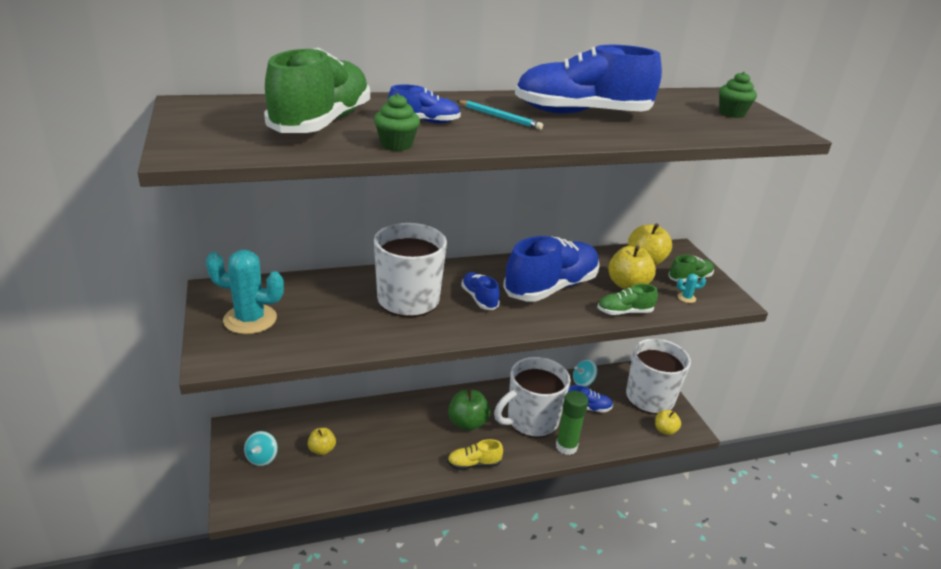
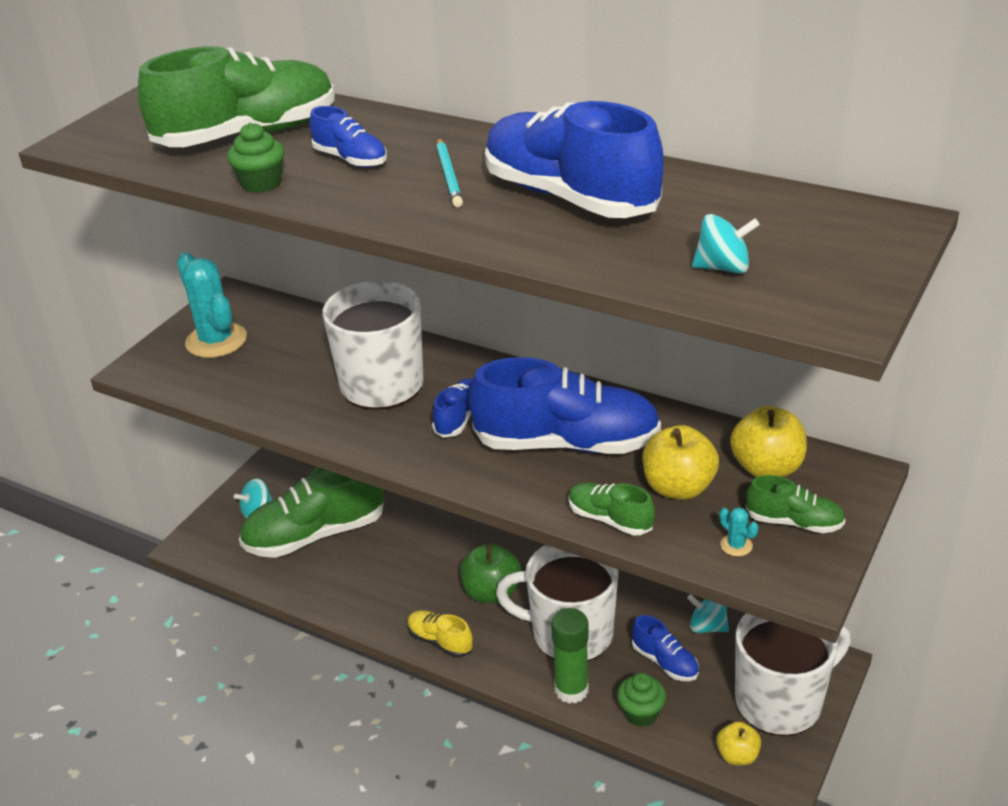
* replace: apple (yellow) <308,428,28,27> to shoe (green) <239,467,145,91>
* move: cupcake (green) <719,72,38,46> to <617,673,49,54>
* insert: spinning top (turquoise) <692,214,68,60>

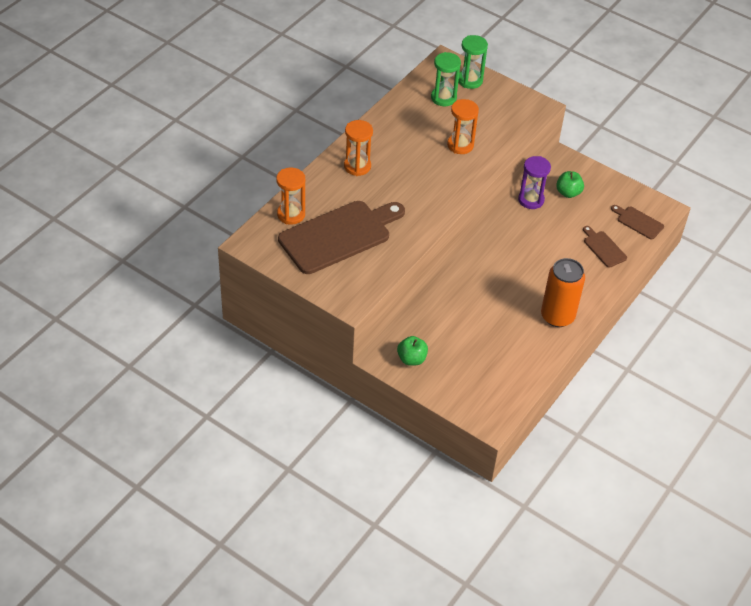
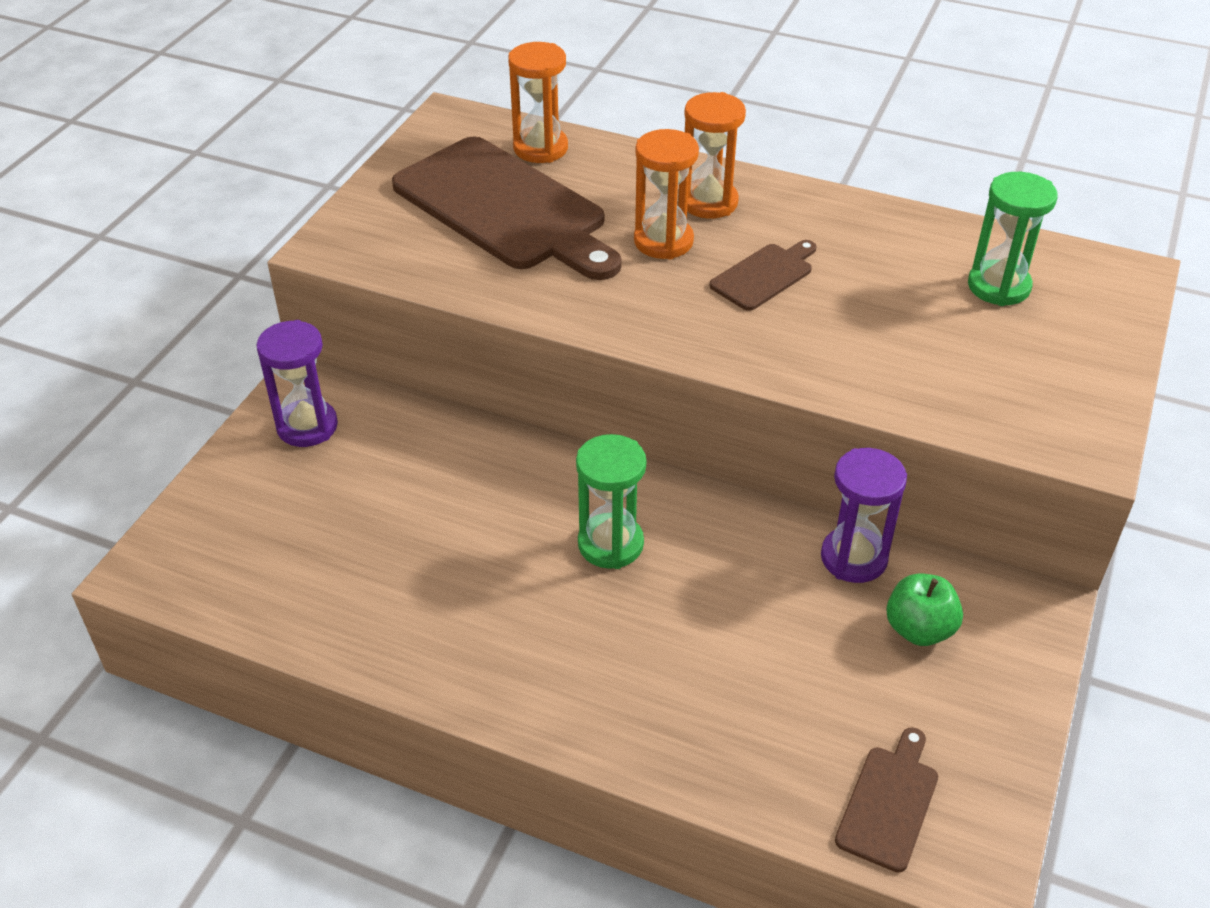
* replace: apple (green) <397,336,31,30> to hourglass (purple) <257,320,81,127>
* move: hourglass (green) <458,35,30,54> to <576,434,70,135>
* move: hourglass (orange) <447,99,32,55> to <634,129,65,130>
* move: cutting board (brown) <583,226,44,42> to <710,240,107,71>
* delete: can (orange) <541,258,44,69>

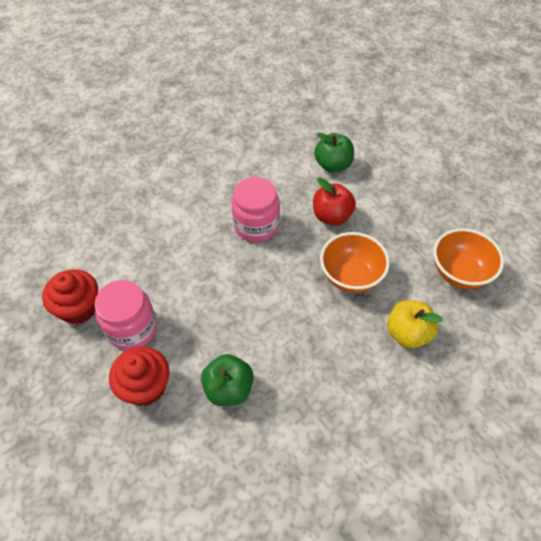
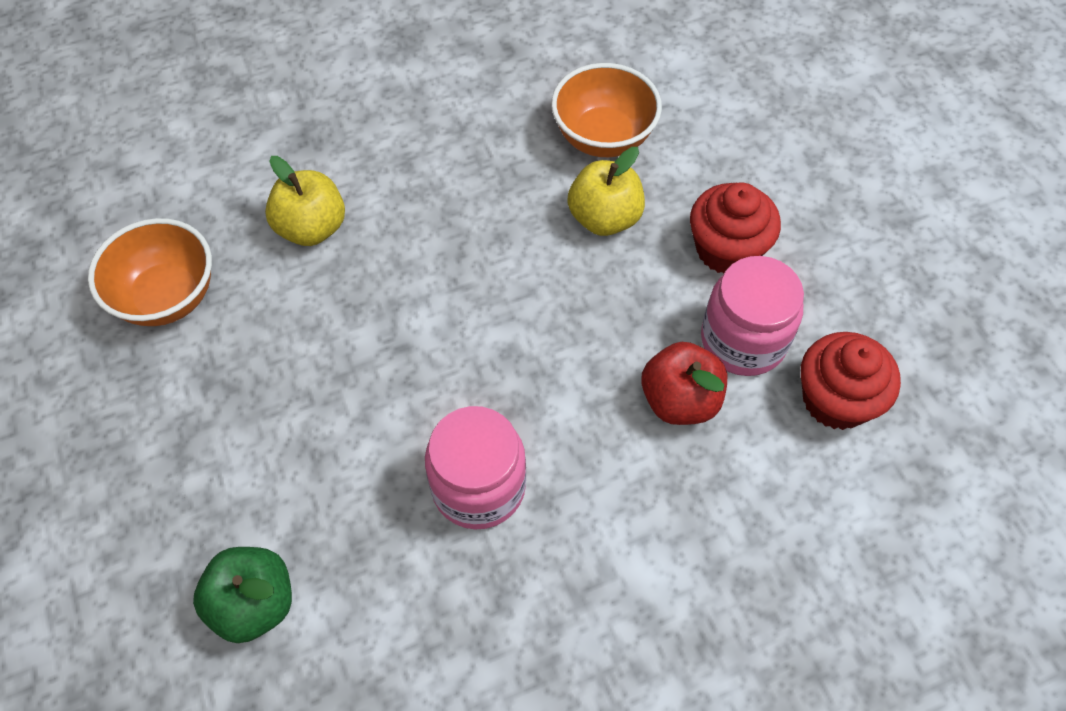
* move: bowl (orange) <320,232,70,61> to <551,63,111,94>
* recolor: apple (green) <201,354,53,52> to apple (yellow) <568,147,77,89>
* move: apple (red) <313,177,43,48> to <641,342,86,83>

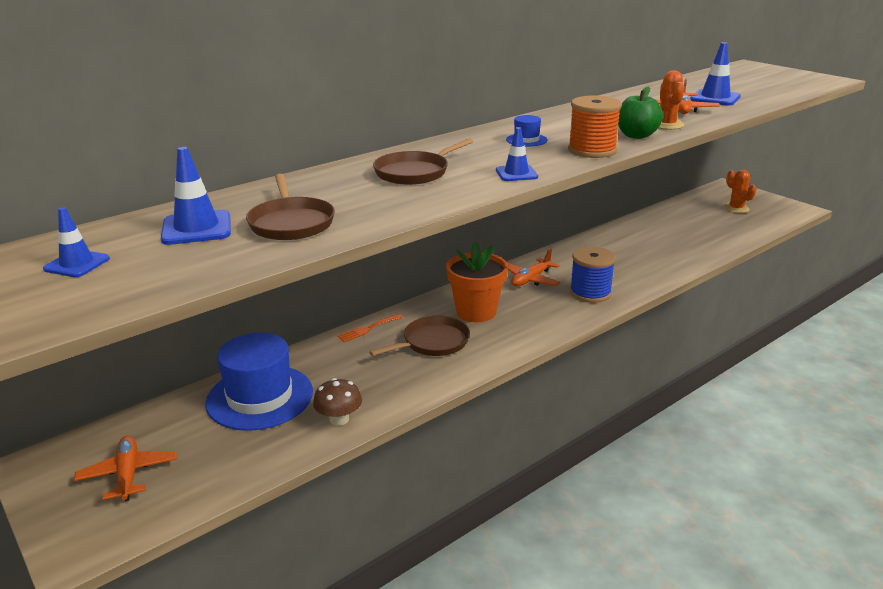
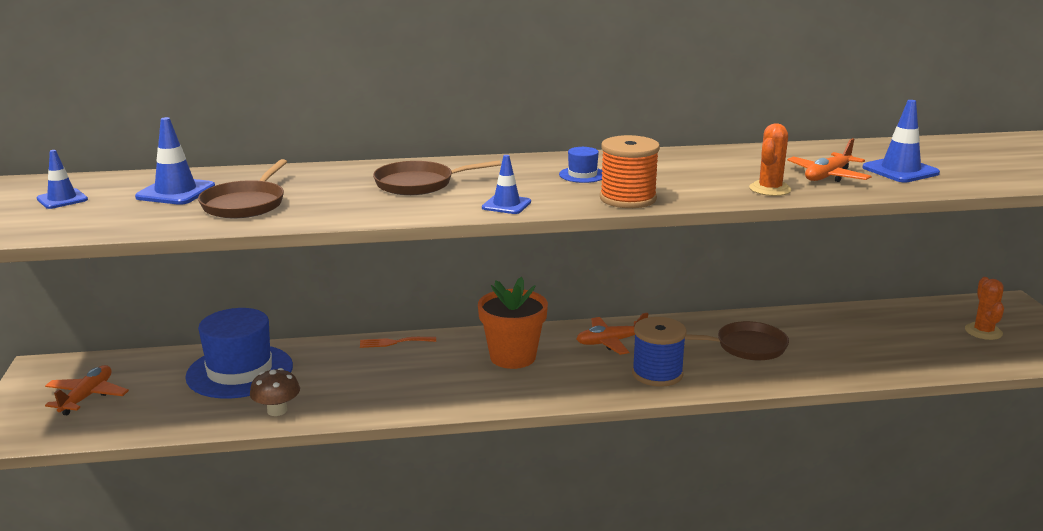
* move: pan (brown) <369,316,101,40> to <685,321,104,39>
* delete: apple (green) <618,86,45,53>

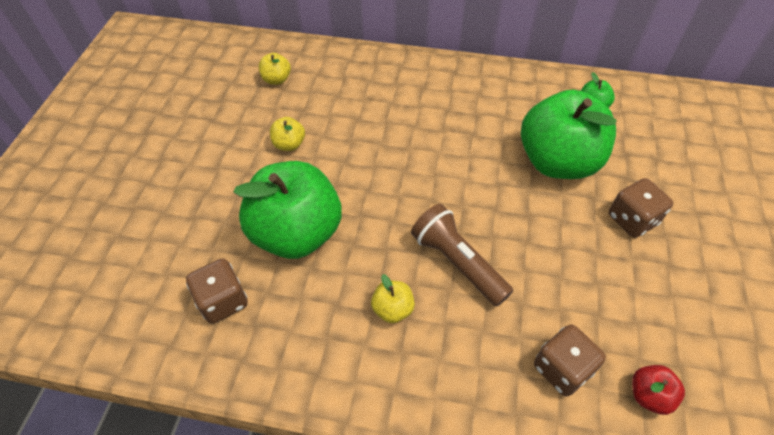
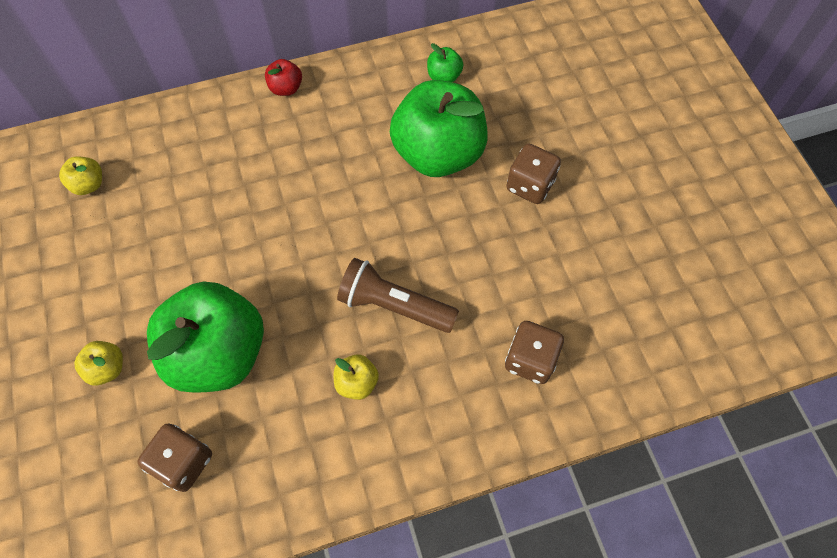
* move: apple (yellow) <270,117,35,34> to <74,341,49,45>
* move: apple (red) <632,365,53,50> to <265,59,37,37>

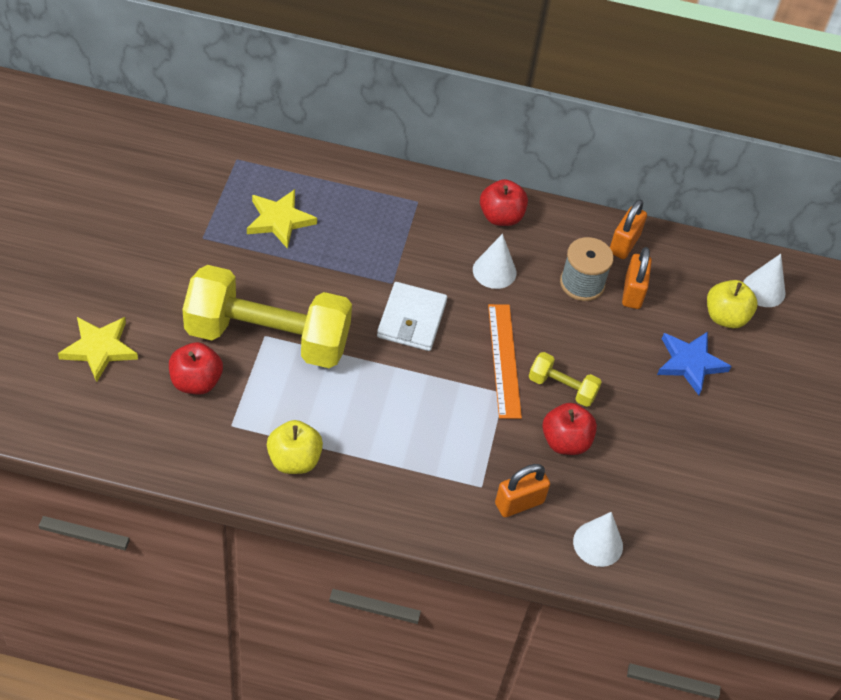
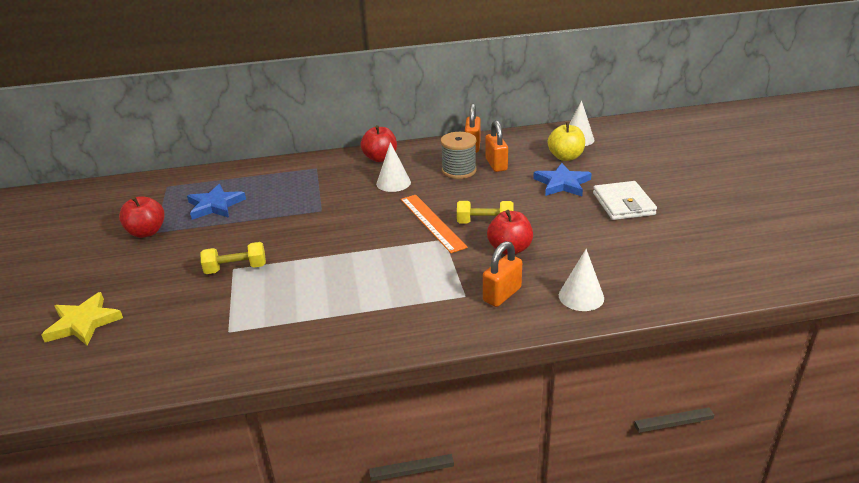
* move: apple (red) <169,342,54,53> to <119,196,46,42>
* recolor: star (yellow) <247,189,70,60> to star (blue) <187,184,59,36>
* resize: dumbbell (yellow) <182,265,170,103> = <200,242,66,32> x0.43
* move: wallet (white) <377,282,70,69> to <593,181,64,39>
* delete: apple (yellow) <267,420,56,54>

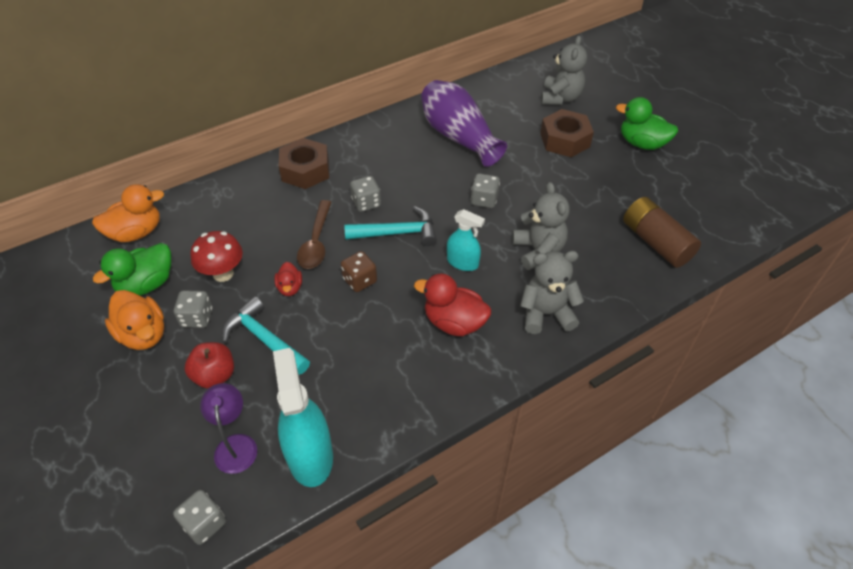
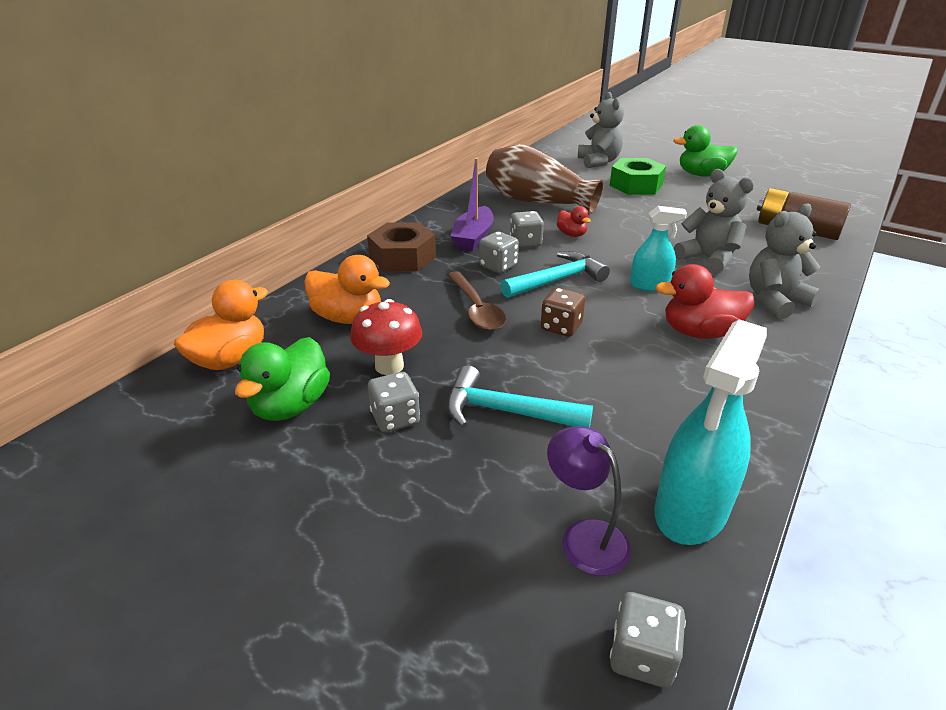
* move: duck (orange) <105,290,59,60> to <304,255,86,69>
* insert: boat (purple) <451,158,43,93>
* recolor: vase (purple) <421,80,86,87> to vase (brown) <486,144,118,70>
* move: dice (grey) <471,173,29,35> to <510,211,34,37>
* move: duck (red) <274,262,28,34> to <557,206,34,31>
* recolor: nut (brown) <540,109,54,48> to nut (green) <609,158,57,37>
* rotate: spray bottle (turquoise) <273,348,60,139> = <655,319,112,226> 105 degrees counterclockwise
* delete: apple (red) <185,342,49,47>

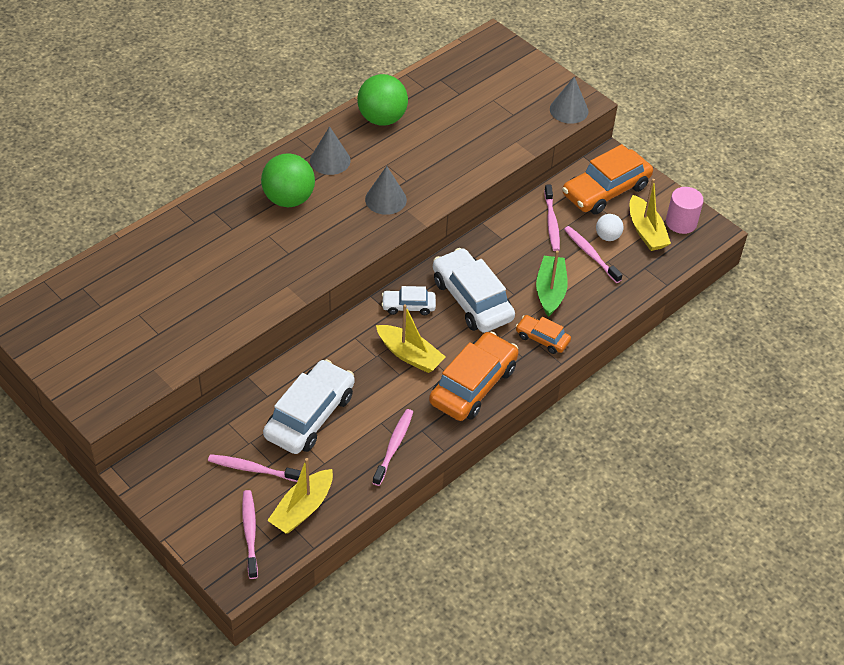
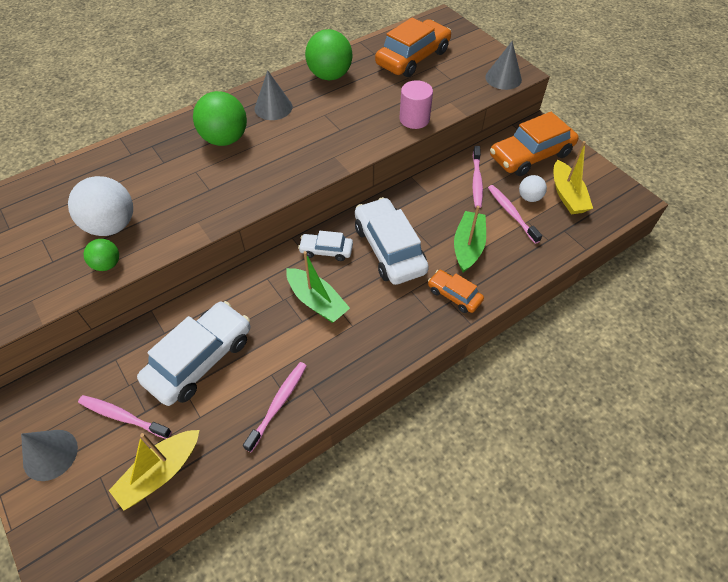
* move: cone (grey) <365,166,42,49> to <21,430,57,51>
* insert: ball (white) <68,176,65,60>
* insert: ball (green) <84,239,35,32>
* recolor: boat (yellow) <376,304,69,69> to boat (green) <286,251,64,72>
* move: car (orange) <429,332,90,89> to <375,17,76,60>
* move: cylinder (pink) <666,187,38,47> to <400,80,33,49>
* delete: toothbrush (pink) <242,490,16,89>

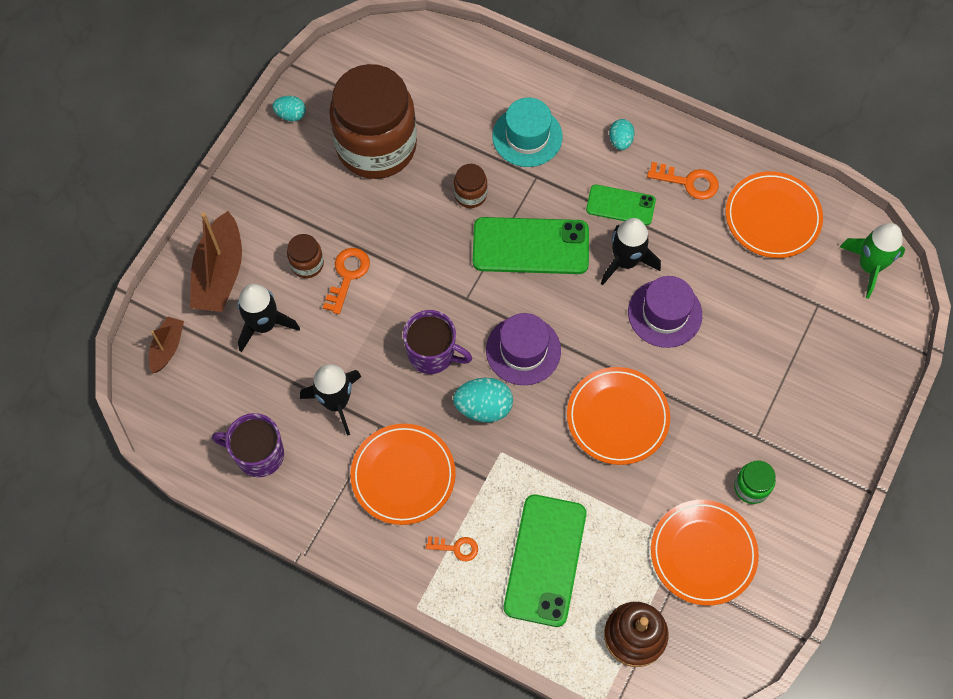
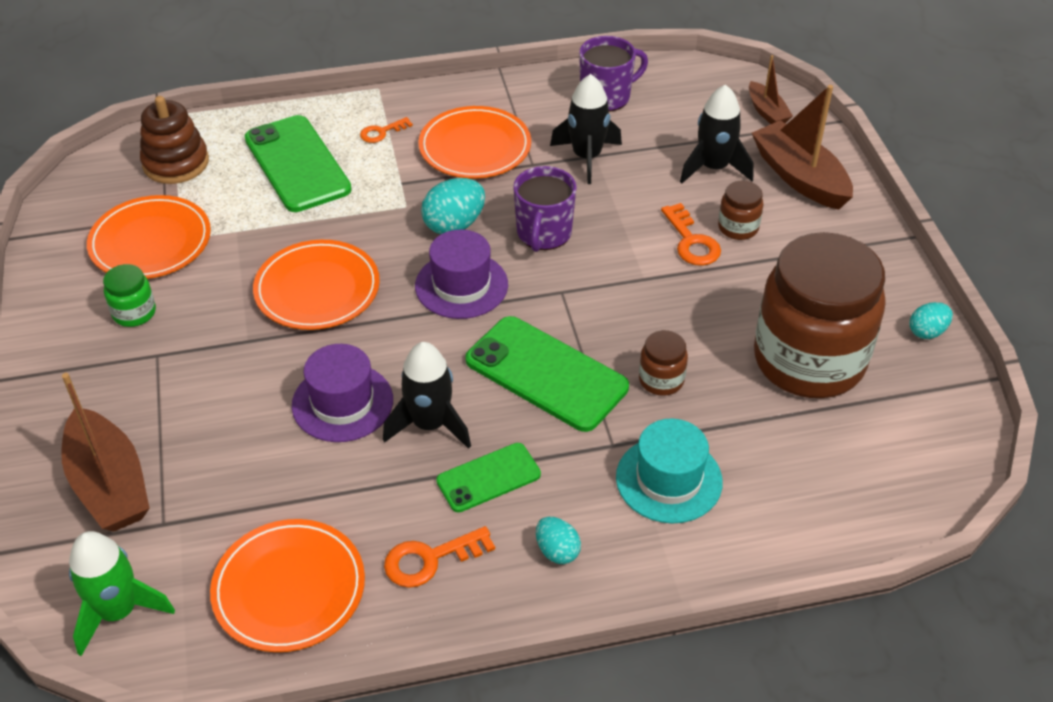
* insert: boat (brown) <61,373,89,158>
* rotate: phone (green) <473,217,116,57> = <465,316,164,116> 75 degrees clockwise
* rotate: mug (purple) <403,310,69,64> = <513,166,64,86> 60 degrees counterclockwise

